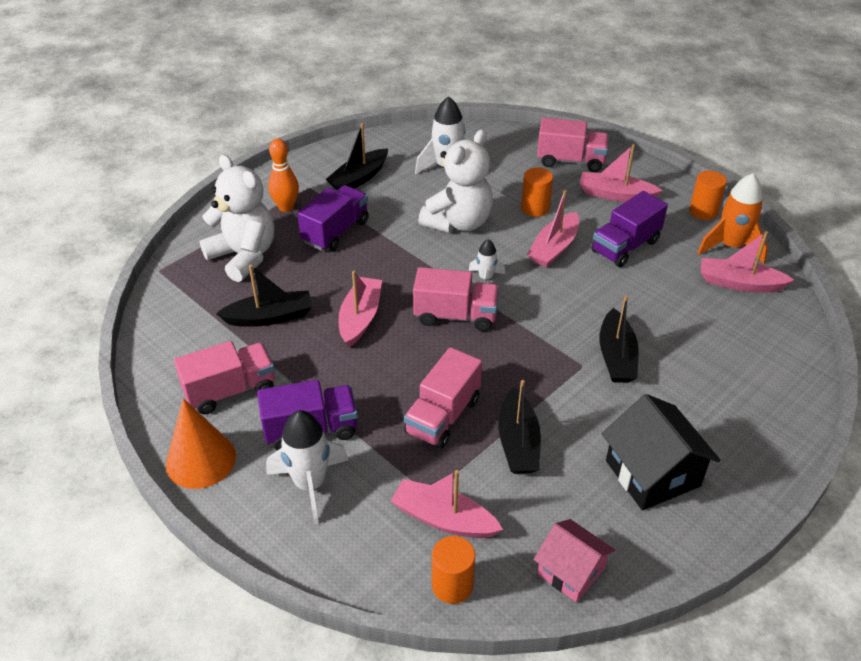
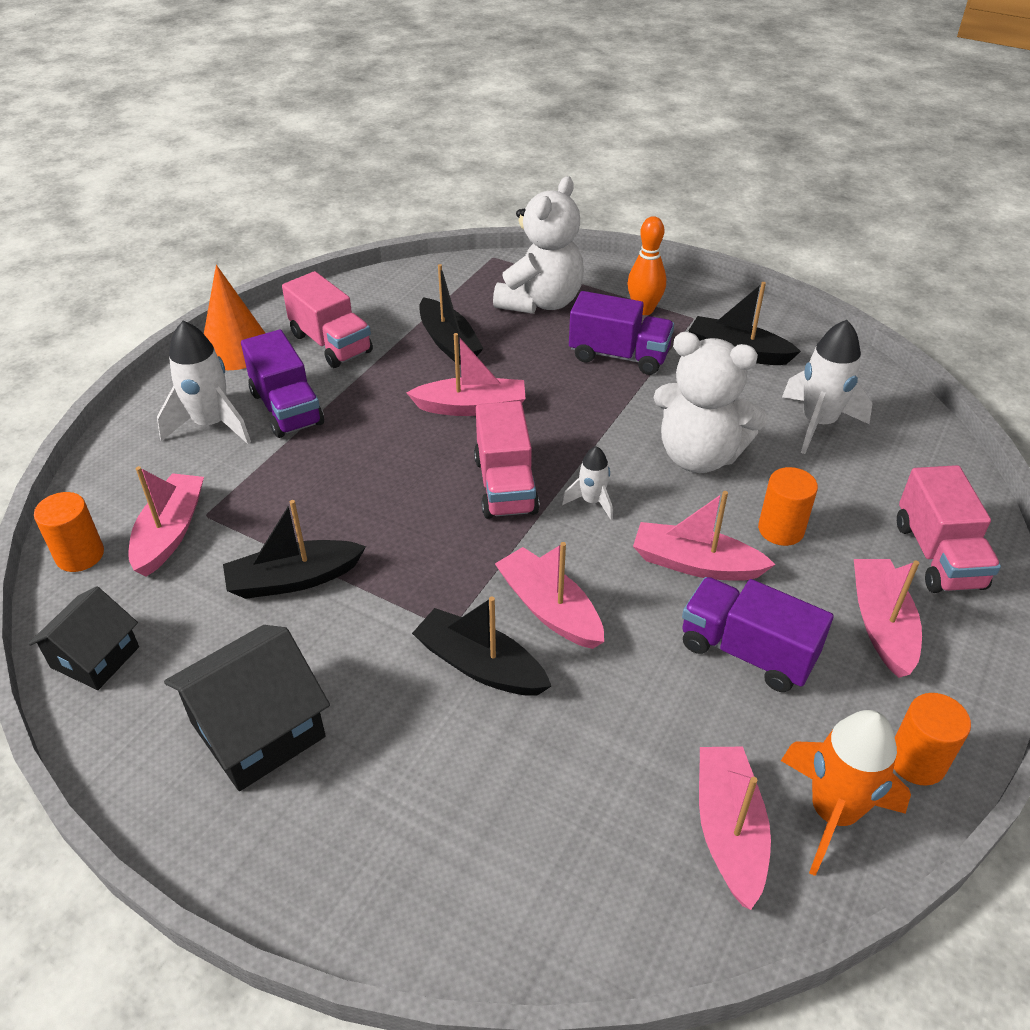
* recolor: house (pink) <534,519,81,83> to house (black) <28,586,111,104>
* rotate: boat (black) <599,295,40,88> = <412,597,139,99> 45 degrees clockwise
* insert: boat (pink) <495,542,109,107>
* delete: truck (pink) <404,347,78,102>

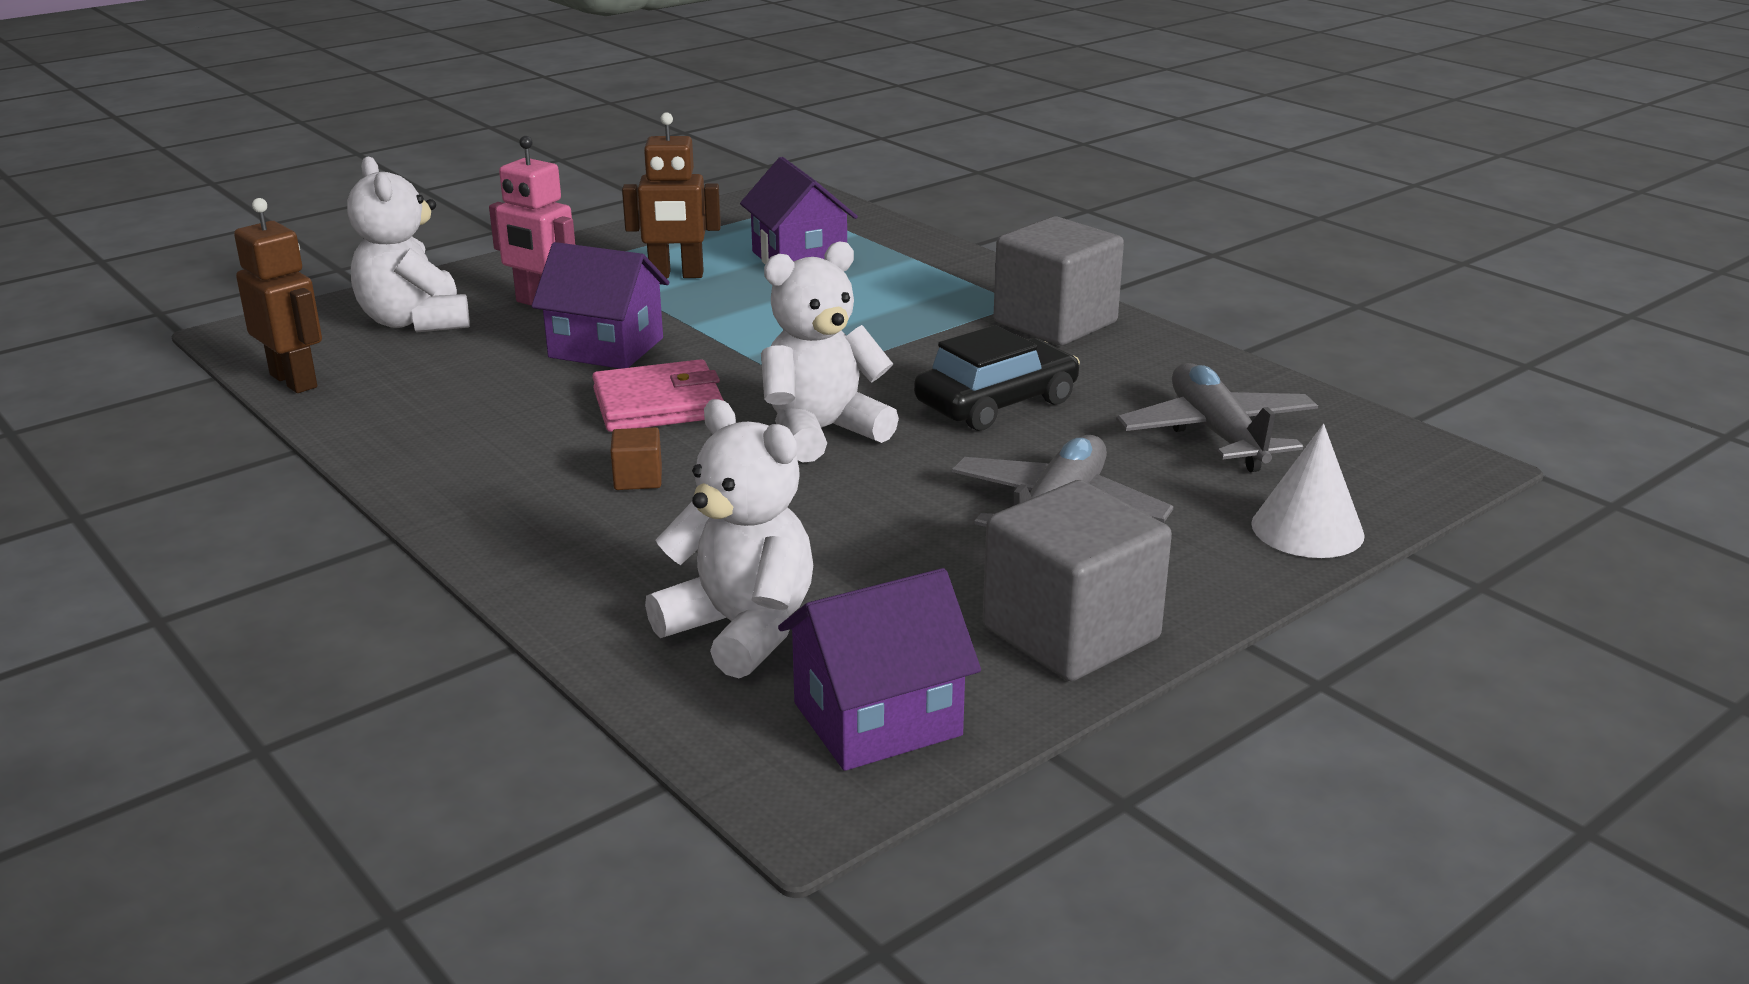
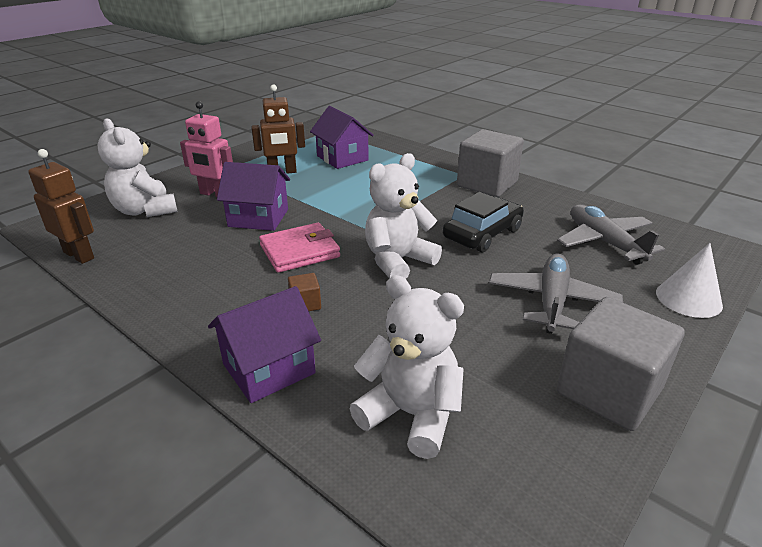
* move: house (purple) <778,568,203,203> to <208,286,113,117>

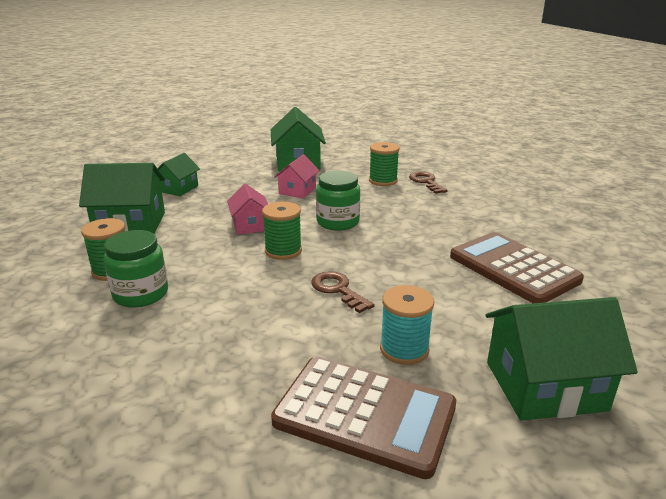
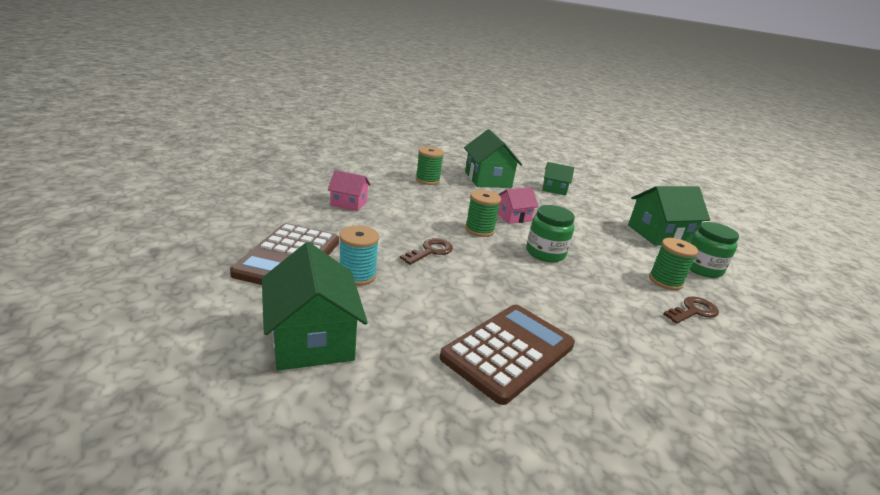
* move: house (pink) <274,154,46,44> to <328,170,43,41>
* move: jar (green) <104,230,64,78> to <689,222,50,56>

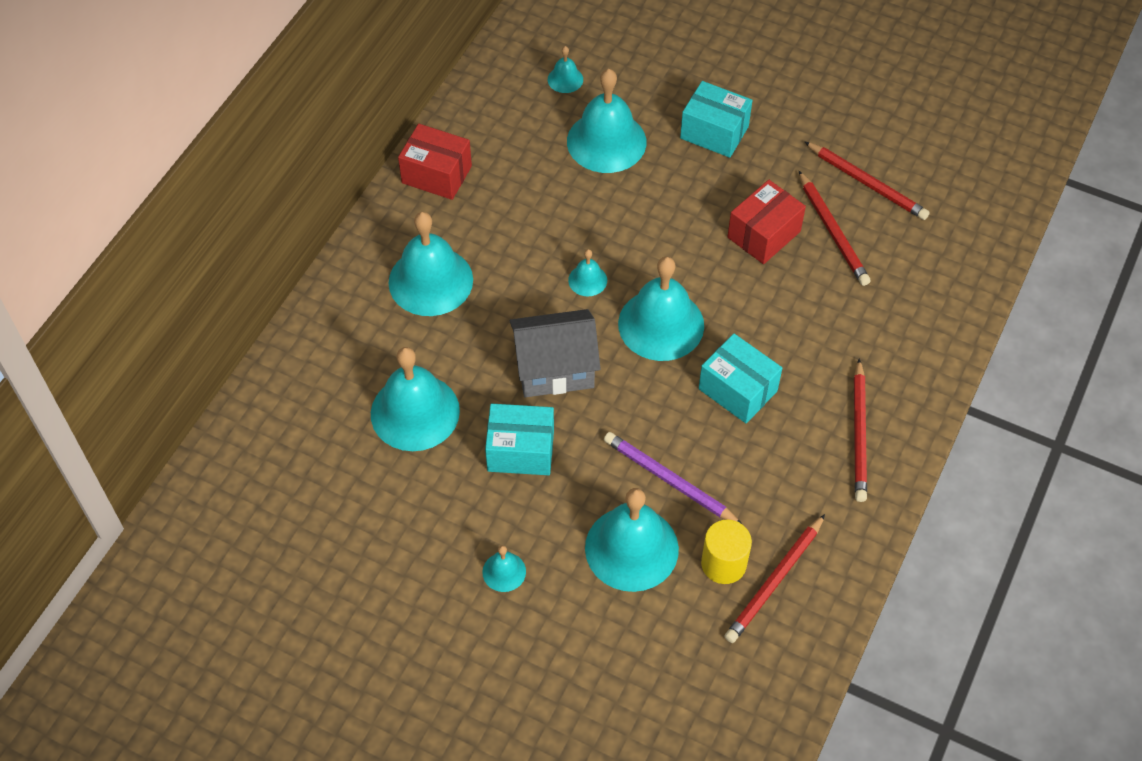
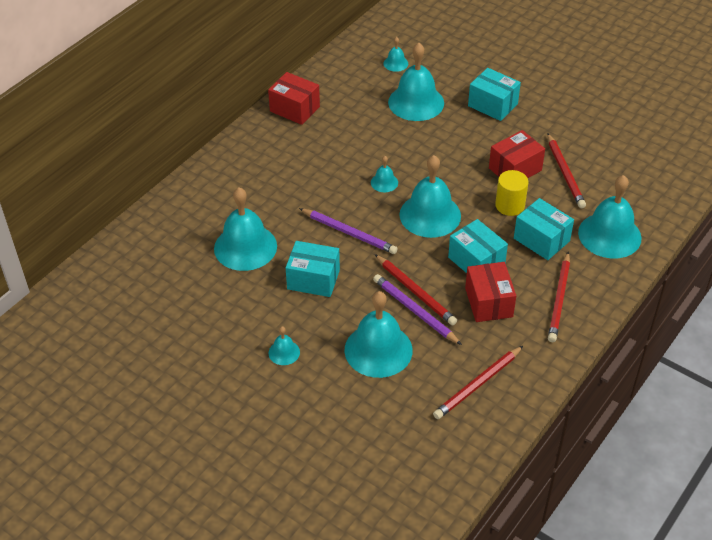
* replace: house (grey) <510,309,91,88> to pencil (purple) <299,208,99,46>
* move: pencil (red) <804,141,126,79> to <375,254,82,71>
* insert: box (red) <465,262,51,60>
* move: cylinder (yellow) <701,520,51,64> to <495,170,33,46>
* insert: box (turquoise) <514,198,60,62>
* move: bell (turquoise) <388,212,85,104> to <578,175,64,83>

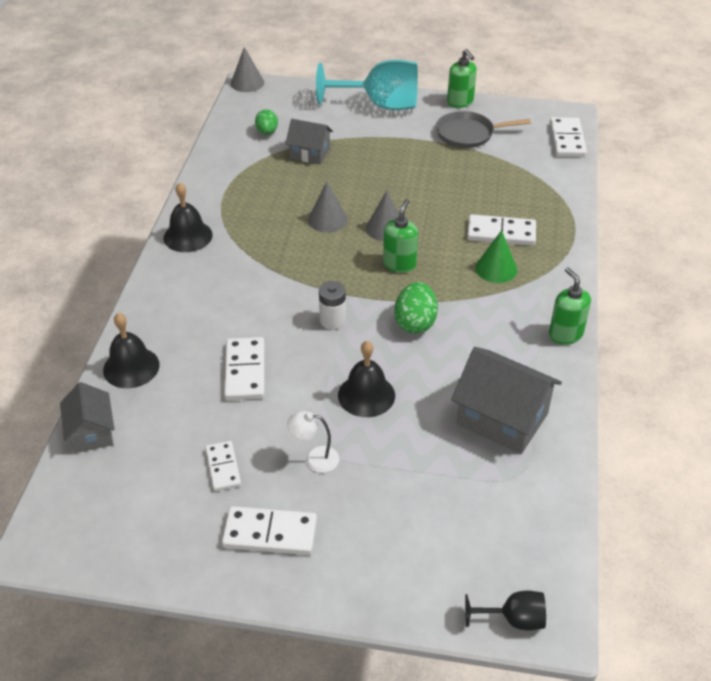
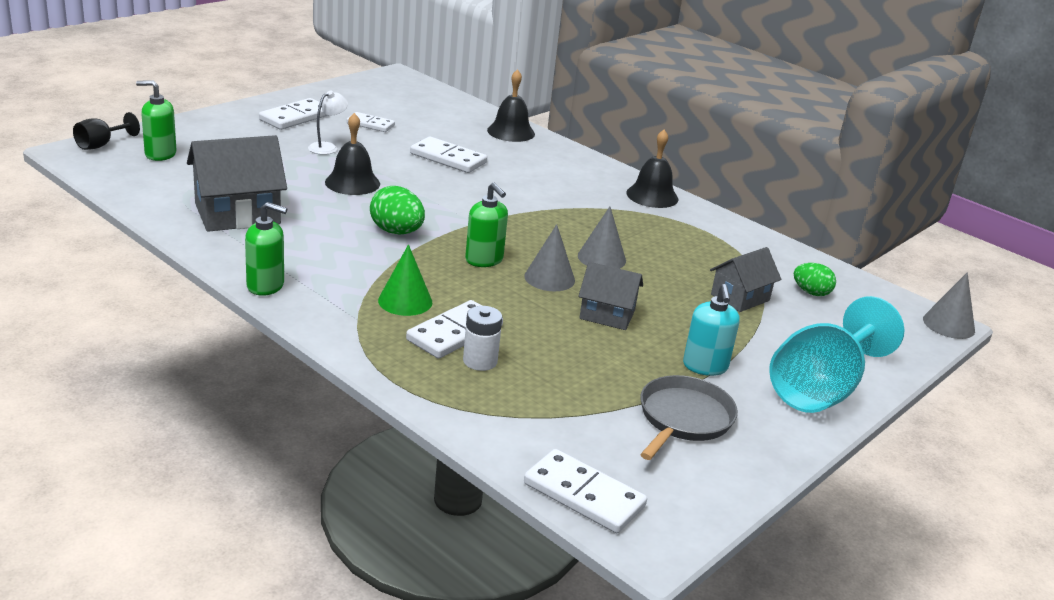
* move: soap dispenser (green) <447,49,30,59> to <136,80,40,81>
* move: battery (white) <319,281,27,49> to <463,306,39,65>
* move: house (grey) <60,382,54,71> to <578,262,65,68>
* insert: soap dispenser (turquoise) <683,284,57,92>

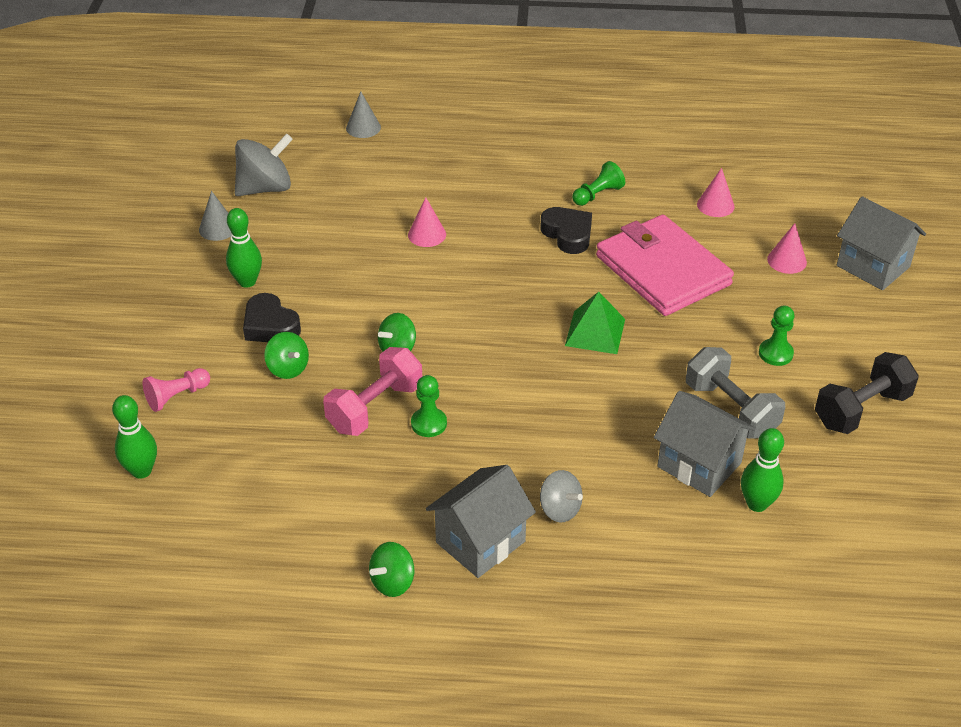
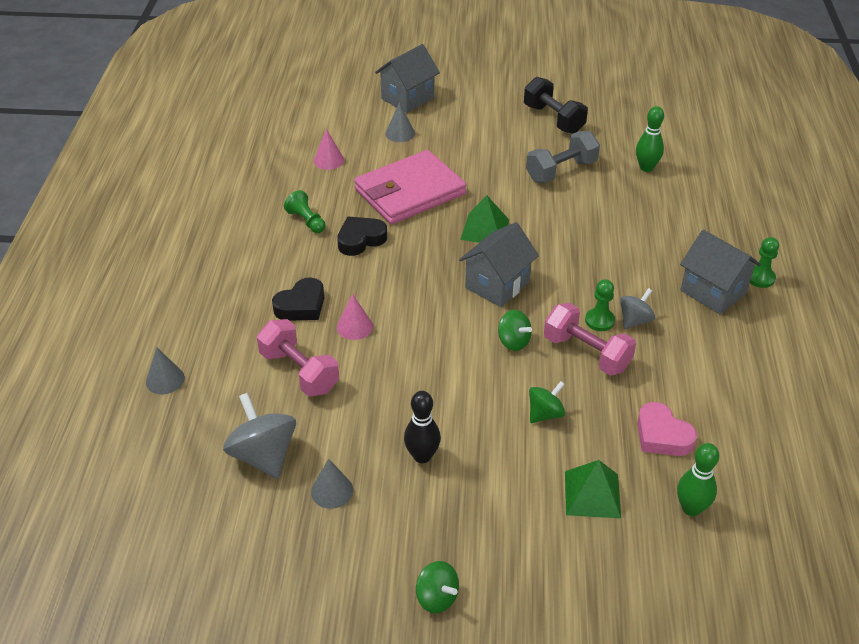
* insert: dumbbell (pink) <257,319,82,78>
* move: heart (black) <243,293,58,49> to <272,277,52,44>
* recolor: cone (pink) <767,223,40,51> to cone (grey) <385,102,30,40>
* recolor: bowling pin (green) <226,208,36,80> to bowling pin (black) <404,391,37,72>
* move: spinning top (green) <369,542,45,55> to <416,561,43,52>
* move: house (grey) <654,391,102,106> to <459,222,80,85>
* replace: pawn (pink) <143,368,67,44> to pyramid (green) <565,460,56,58>
* move: spinning top (grey) <540,470,43,52> to <620,288,35,41>
* insert: heart (pink) <637,402,60,54>
* move: pawn (green) <759,306,36,60> to <750,237,29,51>

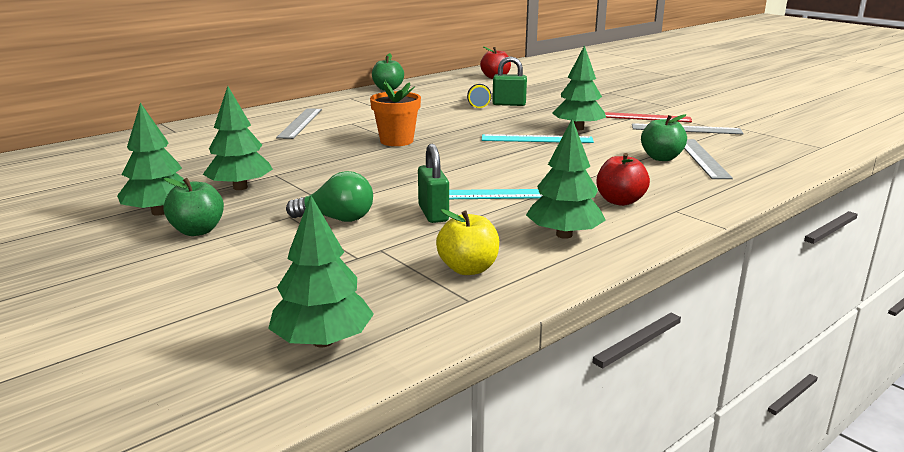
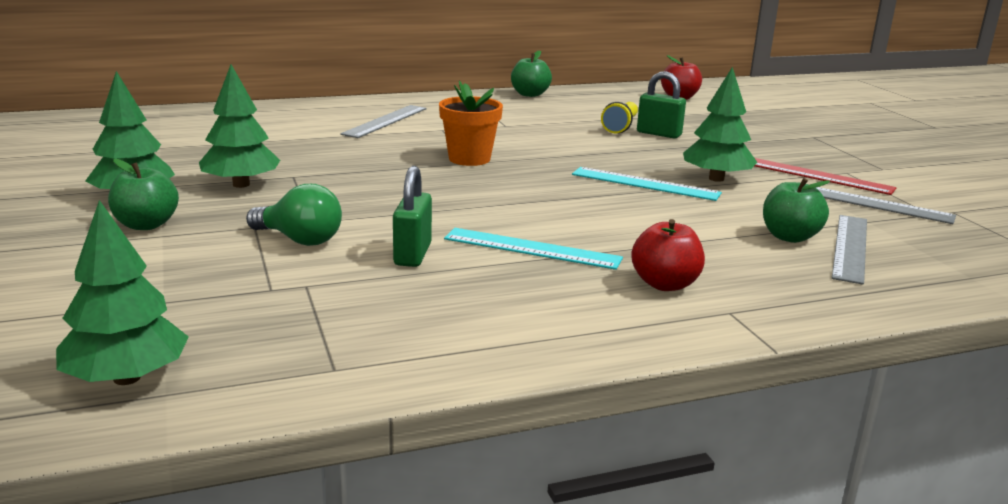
* delete: apple (yellow) <436,209,63,66>
* delete: tree (green) <526,119,80,120>

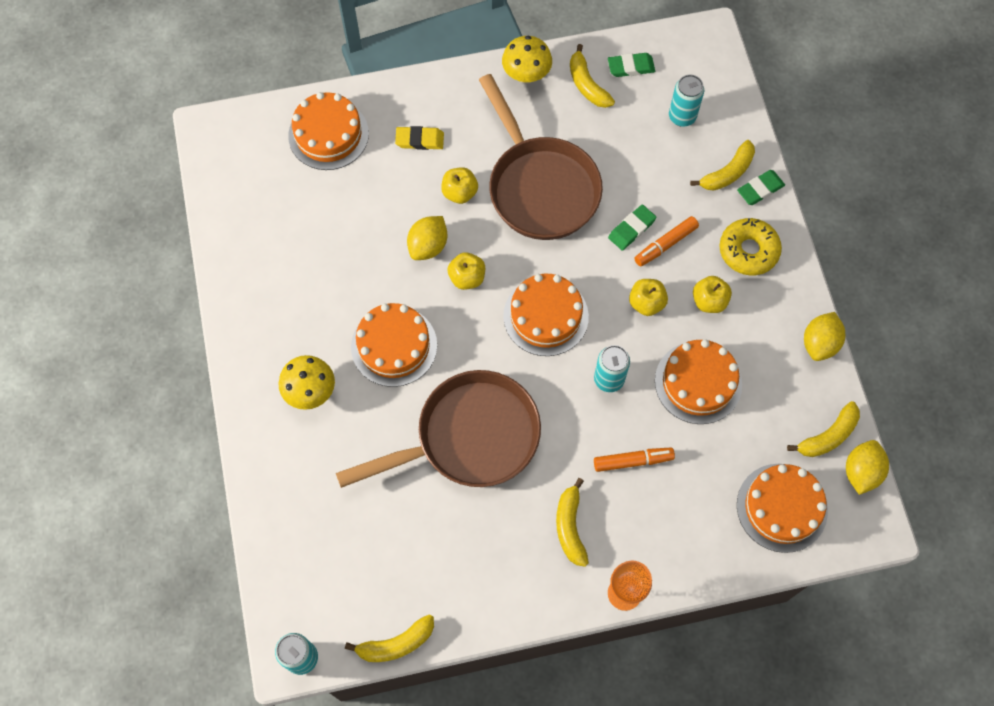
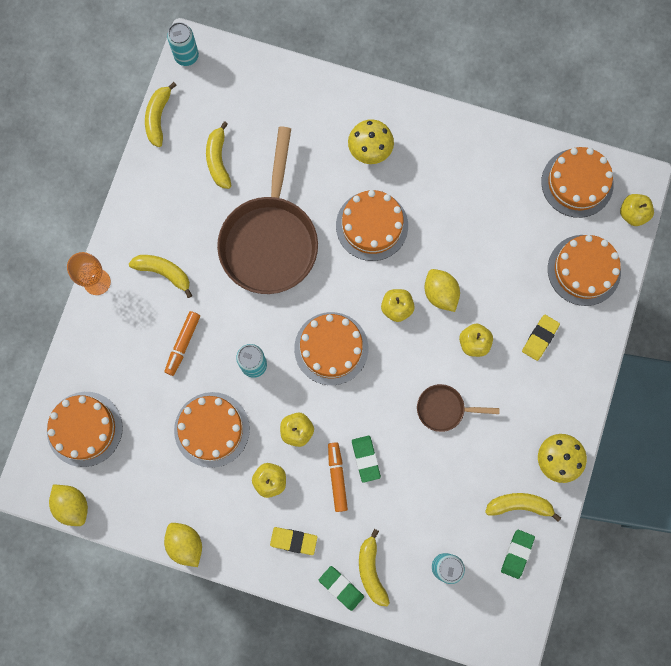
* move: banana (yellow) <787,401,73,56> to <206,121,25,68>
* replace: donut (yellow) <720,218,62,57> to eraser (yellow) <270,527,47,28>
* rotate: eraser (green) <737,170,48,35> = <319,566,45,45> 45 degrees counterclockwise
* resize: pan (brown) <479,74,124,166> = <417,384,83,48> x0.46
* insert: cake (orange) <541,147,73,71>
* insert: apple (yellow) <620,194,34,32>

